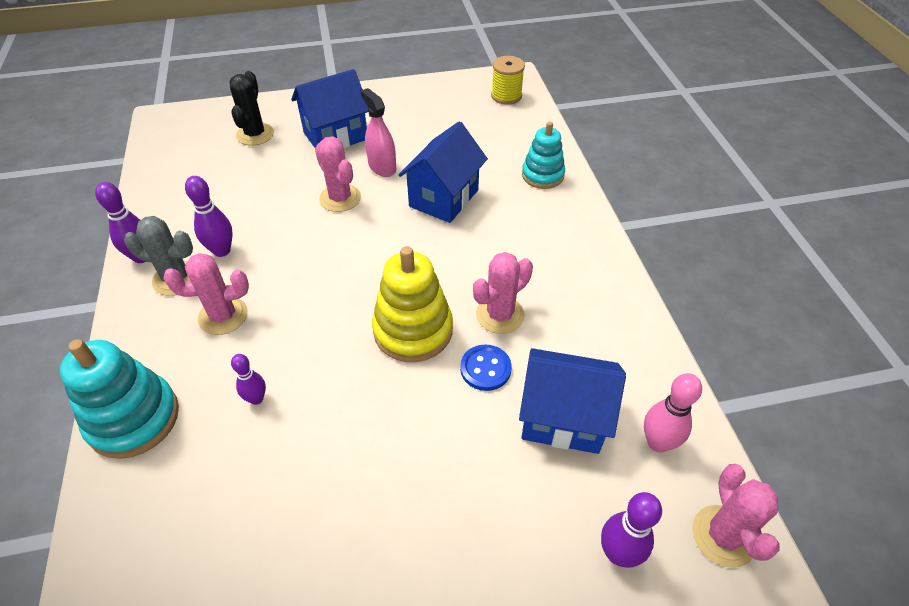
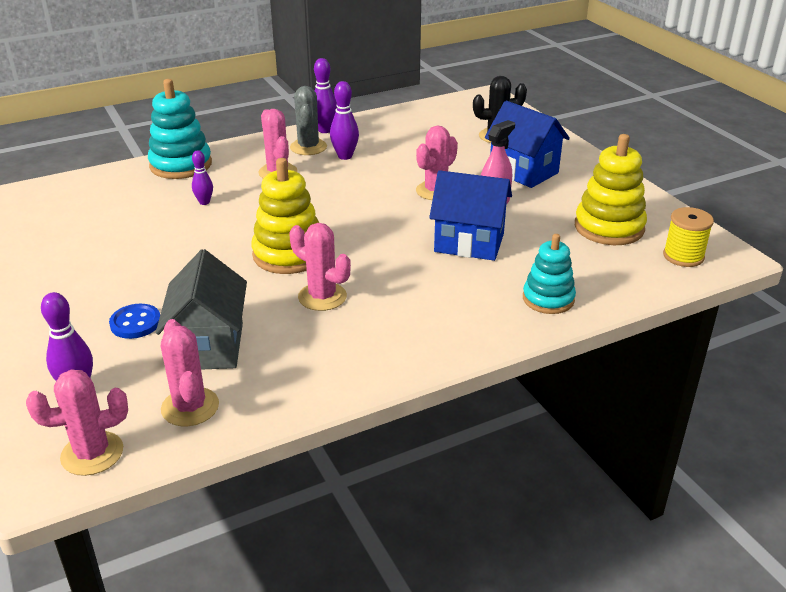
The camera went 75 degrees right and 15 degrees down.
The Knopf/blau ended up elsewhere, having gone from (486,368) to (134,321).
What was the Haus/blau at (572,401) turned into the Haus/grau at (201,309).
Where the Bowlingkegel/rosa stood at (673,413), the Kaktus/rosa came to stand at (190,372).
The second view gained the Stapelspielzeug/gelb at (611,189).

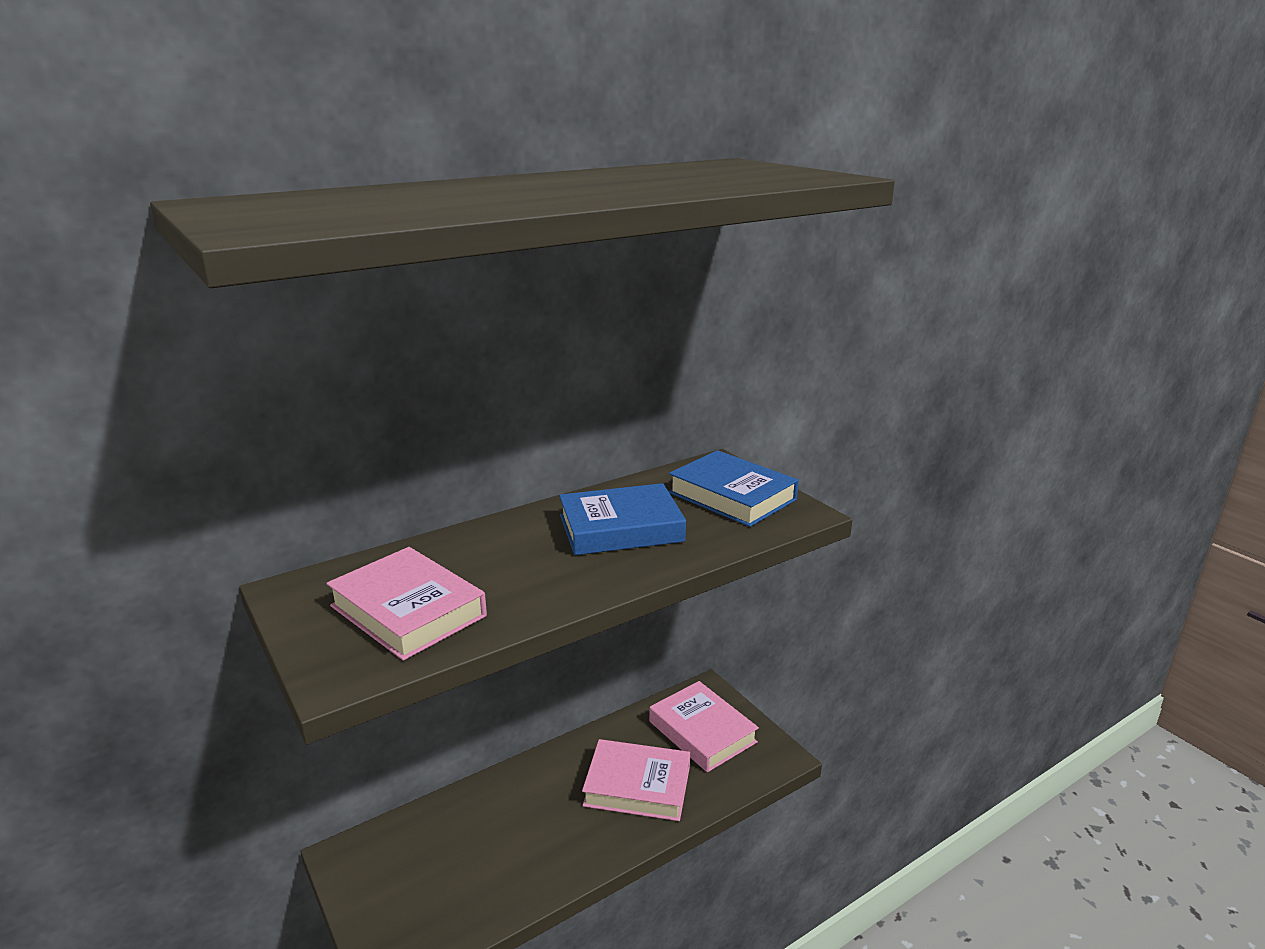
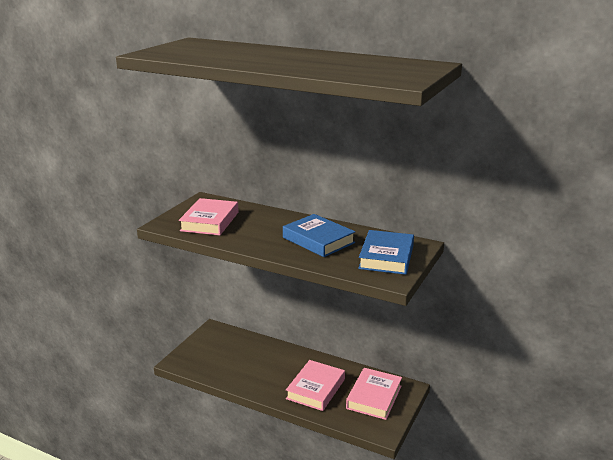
The camera went 60 degrees right and 0 degrees up.
The Buch/rosa at (636,780) ended up facing another way, 45 degrees clockwise from before.

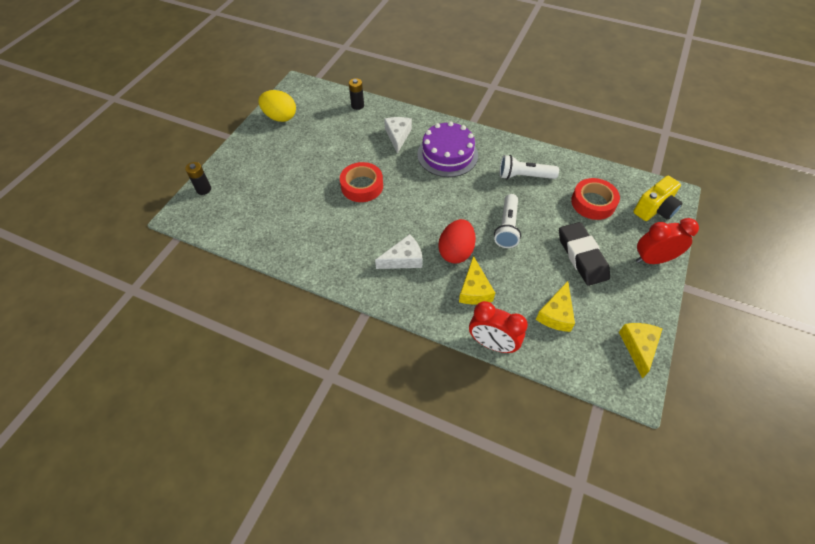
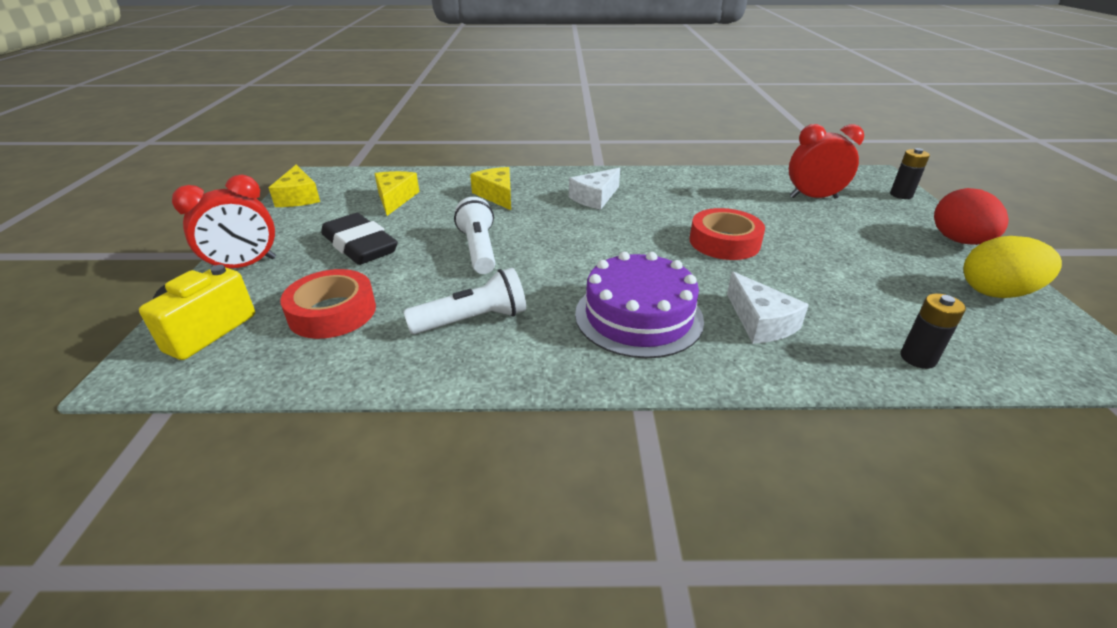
The camera went 155 degrees right and 20 degrees down.
The Ei/rot ended up elsewhere, having gone from (457,241) to (971,216).
The Wecker/rot ended up elsewhere, having gone from (498,327) to (826,161).

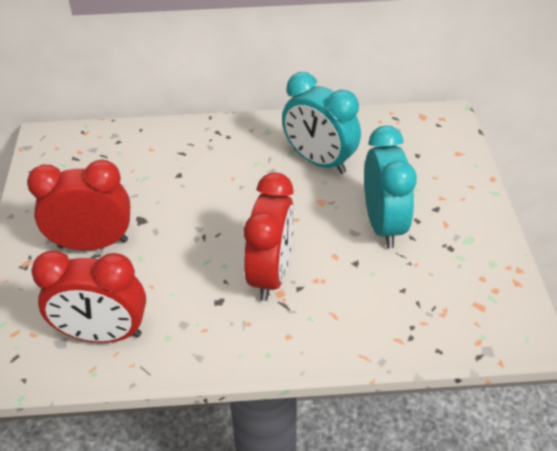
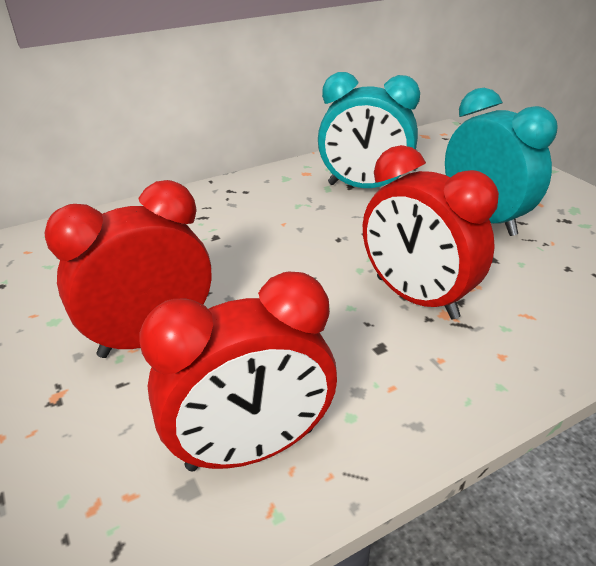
The camera went 25 degrees left and 10 degrees down.
The Wecker/rot at (269,236) ended up facing another way, 150 degrees clockwise from before.

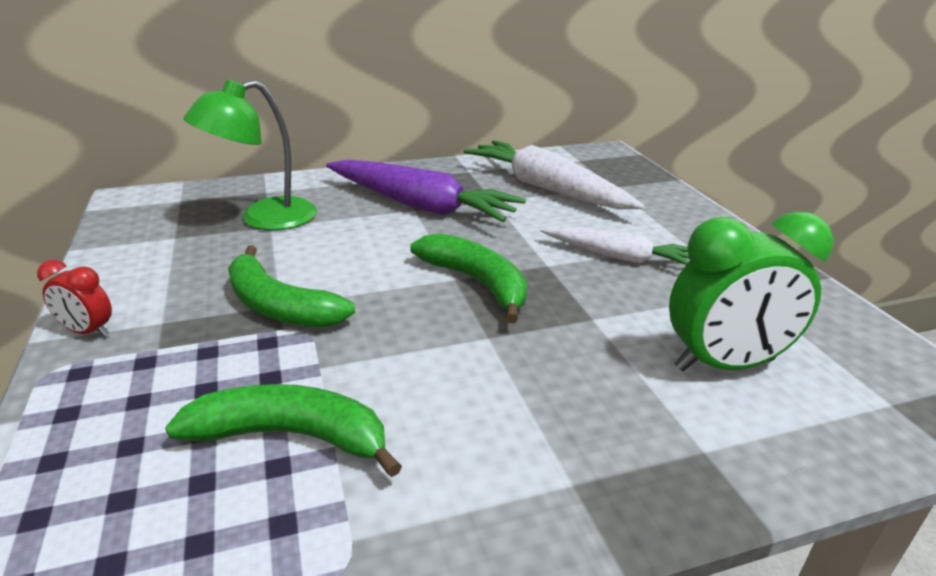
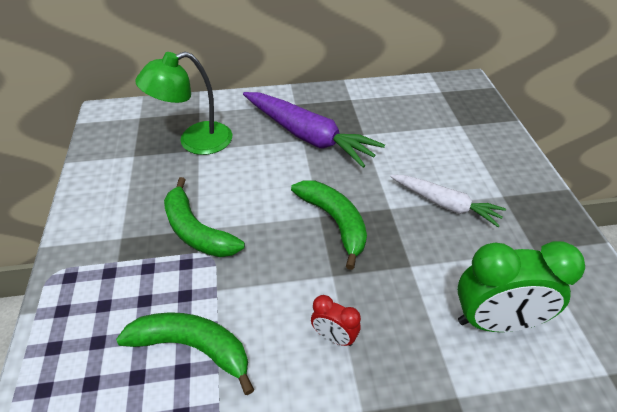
The camera went 10 degrees right and 15 degrees up.
The Wecker/rot ended up elsewhere, having gone from (74,298) to (336,320).
The second view lost the Karotte/weiß at (553,174).

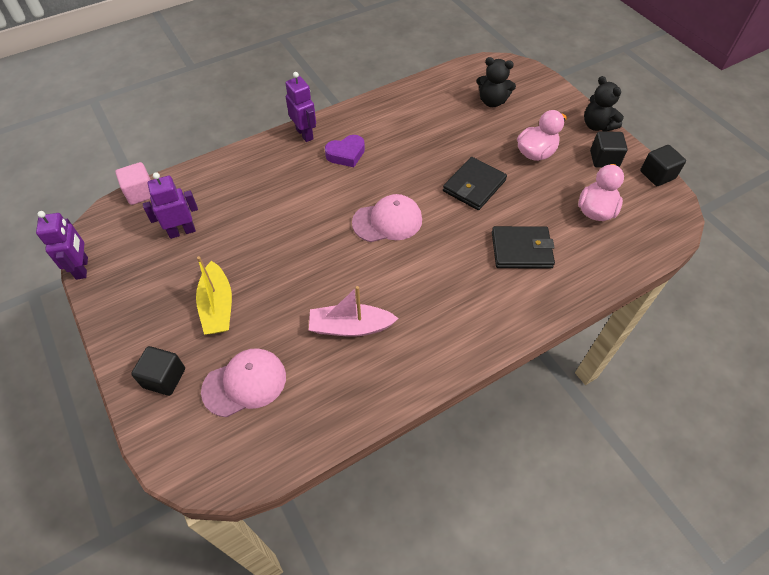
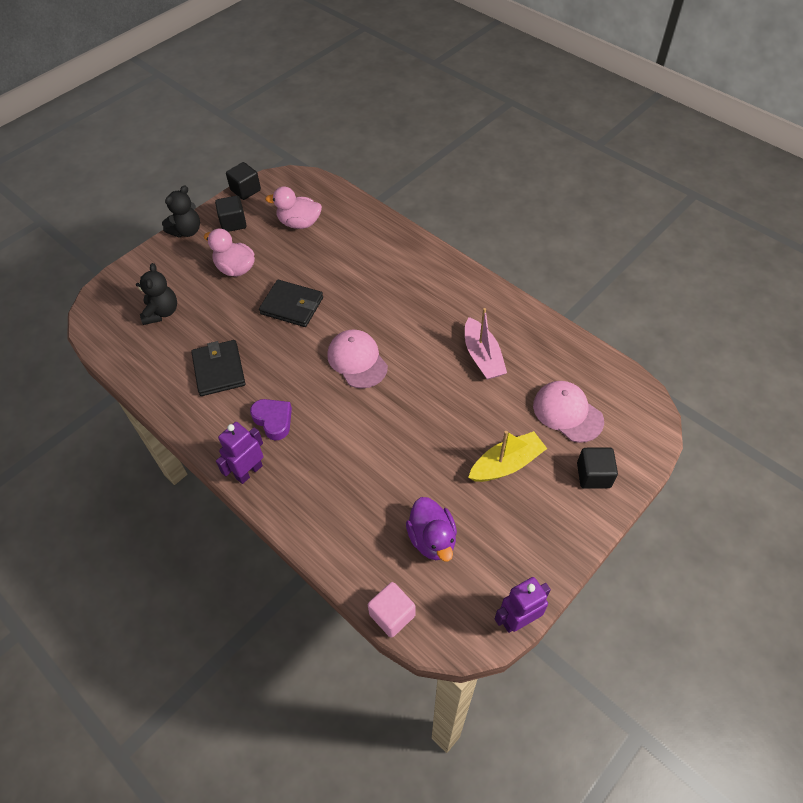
The camera went 105 degrees left and 0 degrees up.
Where the Roboter/lila stood at (170,206), the Ente/lila came to stand at (431,529).
The Geldbörse/schwarz ended up elsewhere, having gone from (523,247) to (218,368).

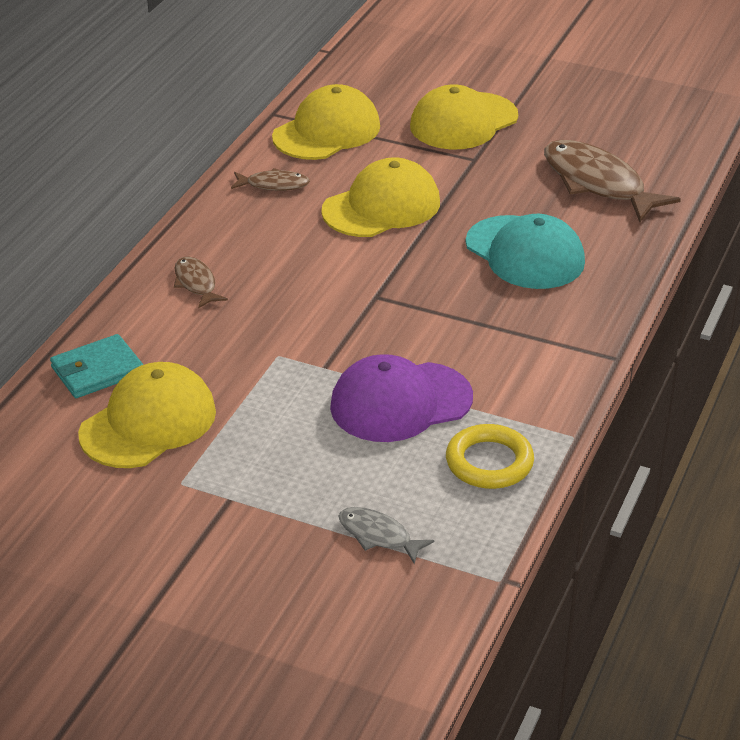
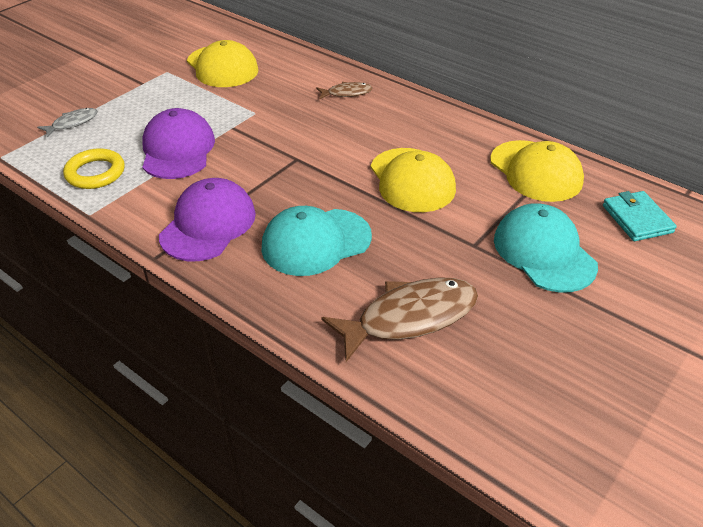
The camera went 105 degrees right and 5 degrees up.
The Geldbörse/türkis ended up elsewhere, having gone from (96,366) to (640,216).
The second view lost the Fisch/braun at (270,179).
What was the Kappe/gelb at (464,116) turned into the Kappe/türkis at (546,248).
The second view gained the Kappe/lila at (207,219).

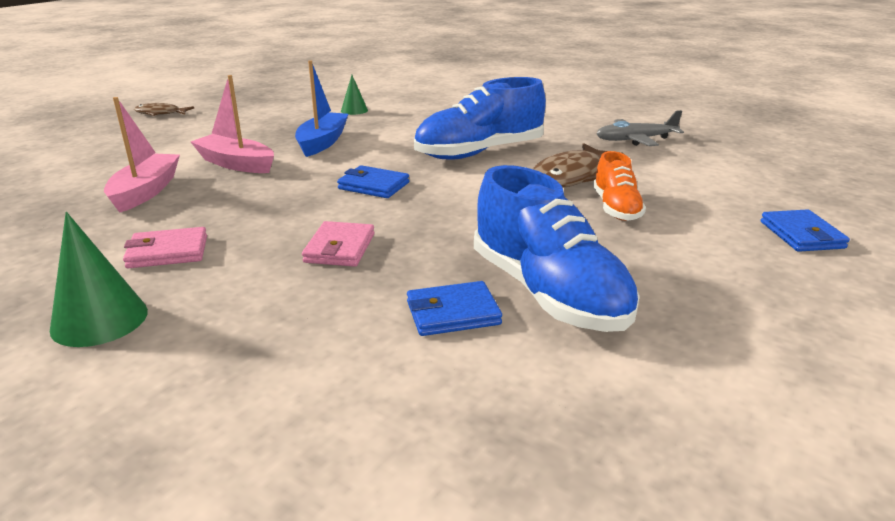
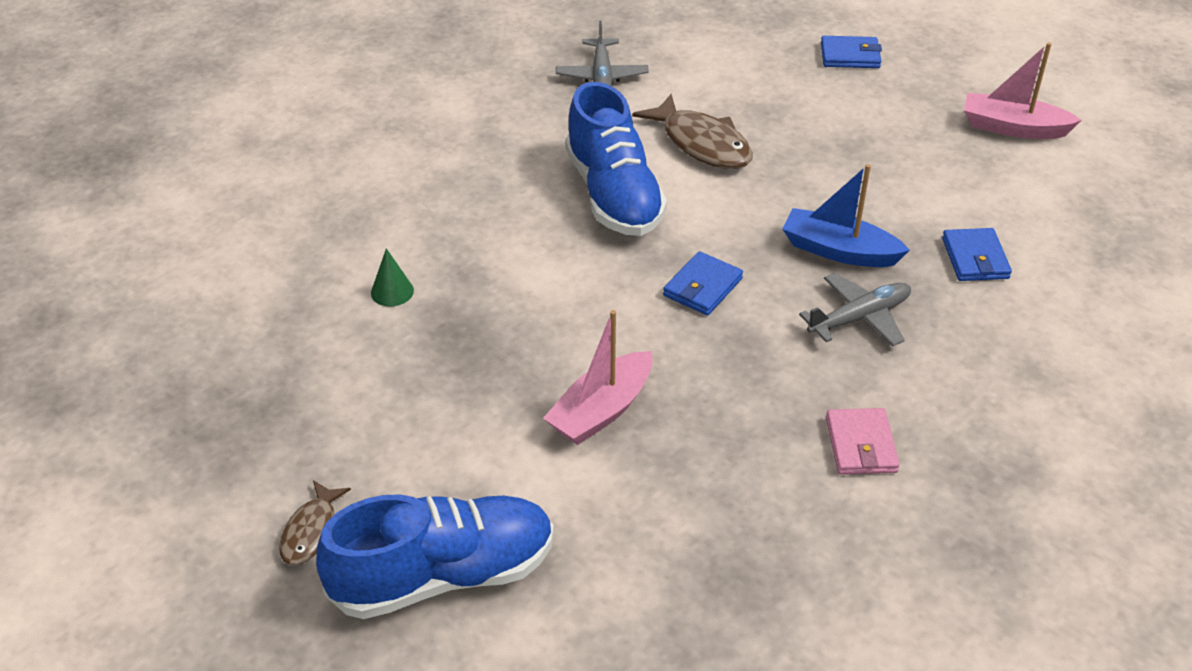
The camera went 80 degrees left and 15 degrees up.
The second view lost the Kegel/grün at (99,279).
The Boot/rosa ended up elsewhere, having gone from (142,155) to (1023,90).
The Boot/blau ended up elsewhere, having gone from (321,108) to (846,215).
Where the Geldbörse/rosa stood at (338,244), the Flugzeug/grau came to stand at (855,309).
The Schuh/blau ended up elsewhere, having gone from (557,248) to (435,556).
The second view lost the Schuh/orange at (619,186).

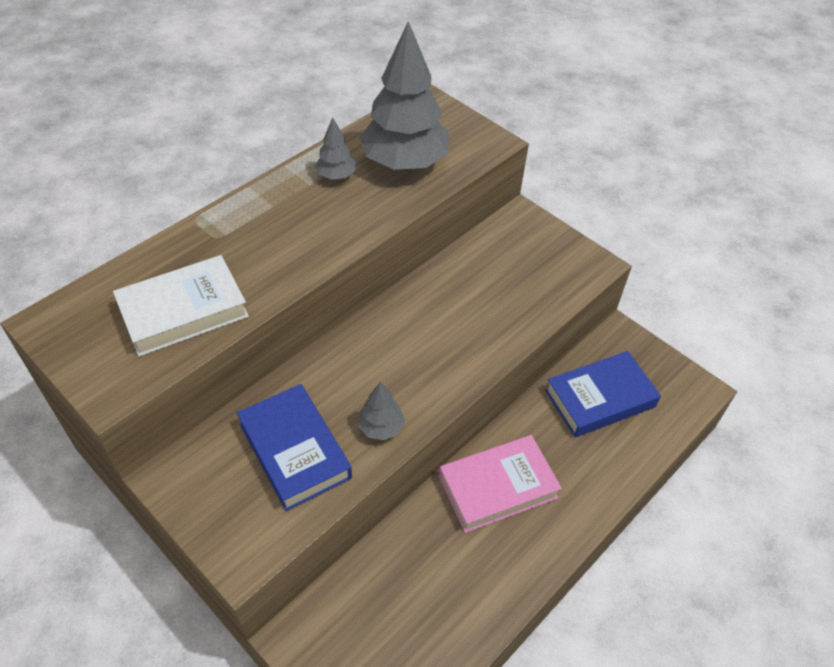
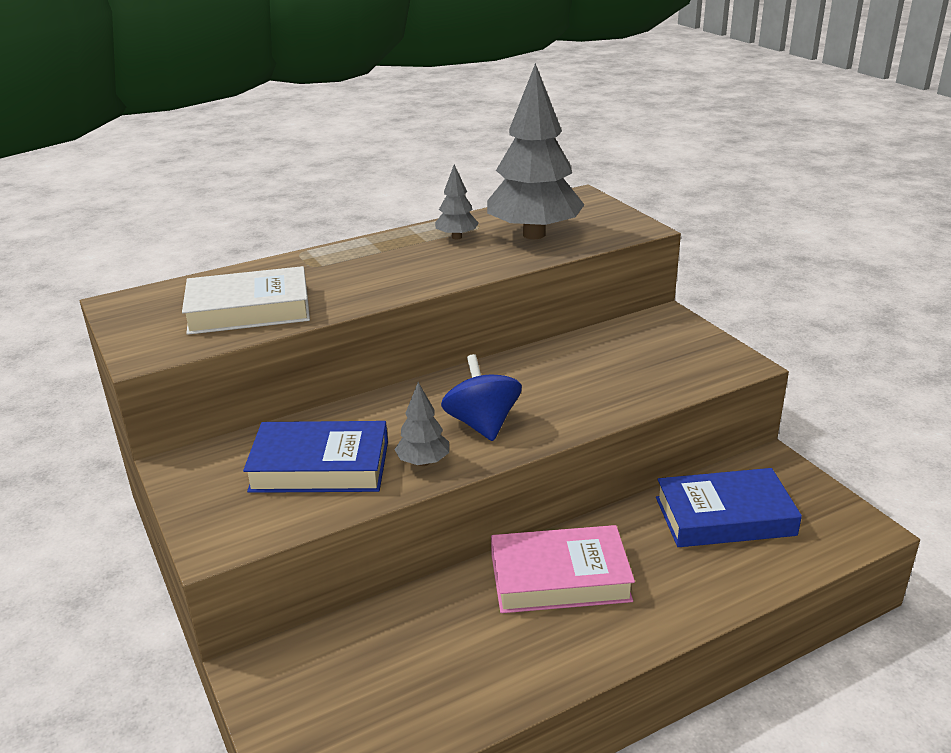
The camera went 20 degrees right and 20 degrees down.
The Buch/blau at (294,447) ended up facing another way, 75 degrees counterclockwise from before.
The second view gained the Kreisel/blau at (481,397).

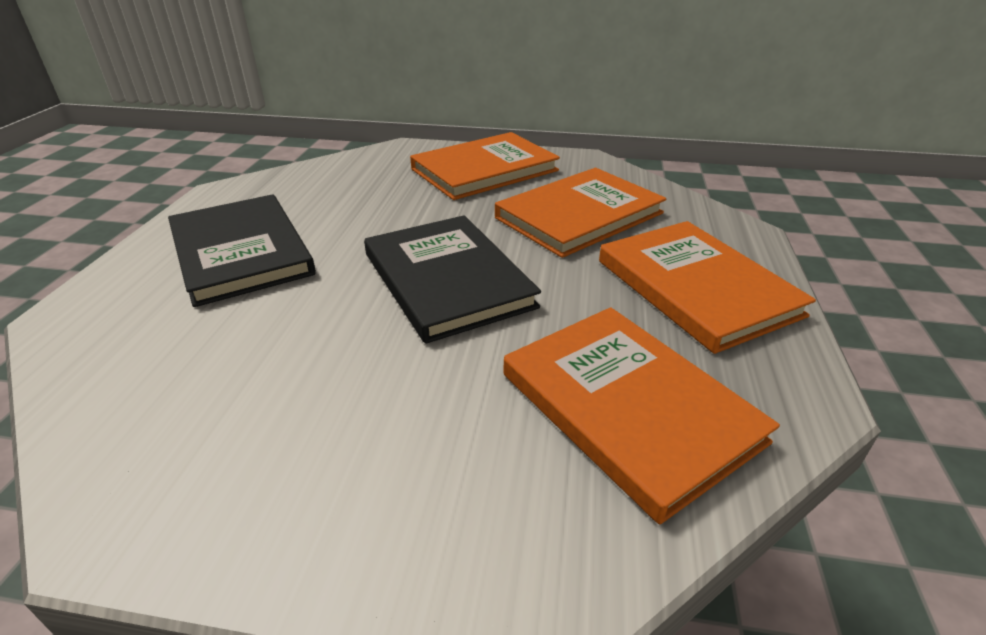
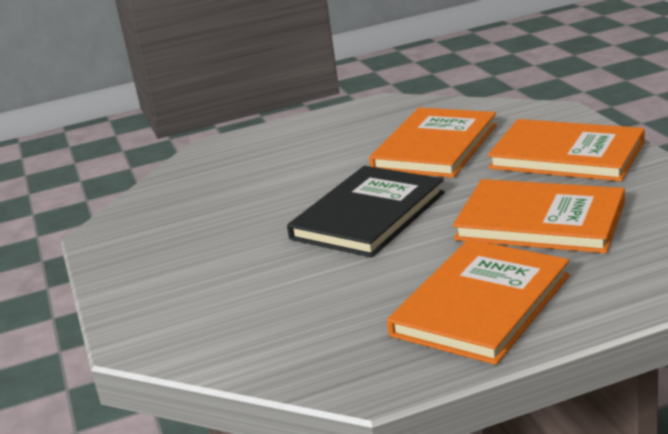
The camera went 65 degrees right and 10 degrees down.
The second view lost the Buch/schwarz at (242,250).
The Buch/orange ended up elsewhere, having gone from (642,415) to (433,143).

